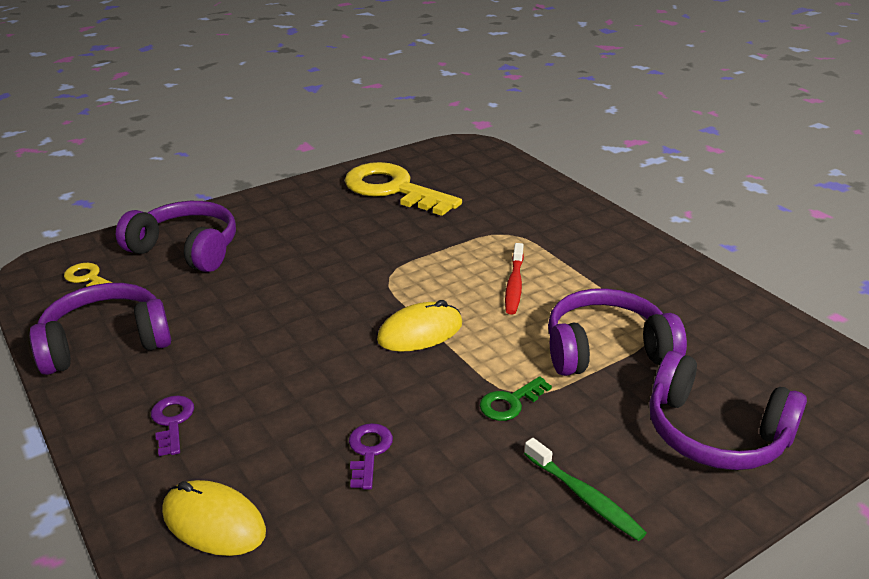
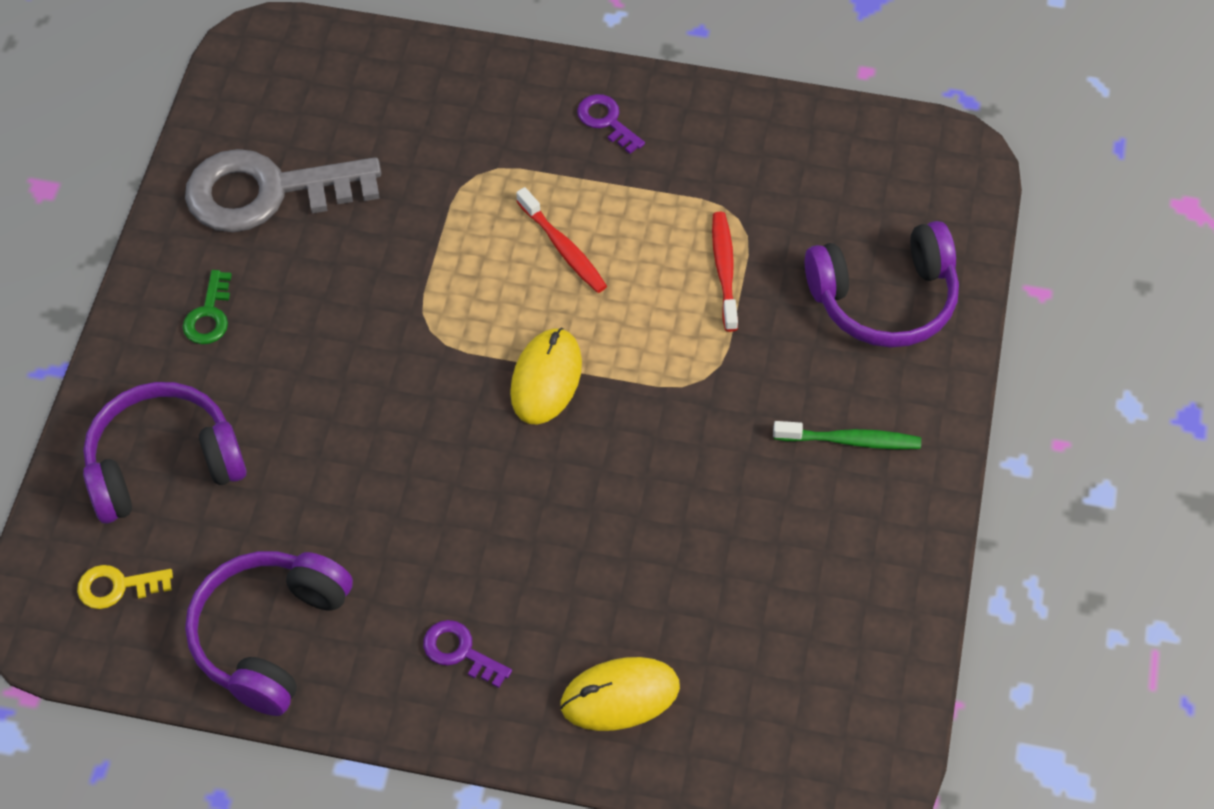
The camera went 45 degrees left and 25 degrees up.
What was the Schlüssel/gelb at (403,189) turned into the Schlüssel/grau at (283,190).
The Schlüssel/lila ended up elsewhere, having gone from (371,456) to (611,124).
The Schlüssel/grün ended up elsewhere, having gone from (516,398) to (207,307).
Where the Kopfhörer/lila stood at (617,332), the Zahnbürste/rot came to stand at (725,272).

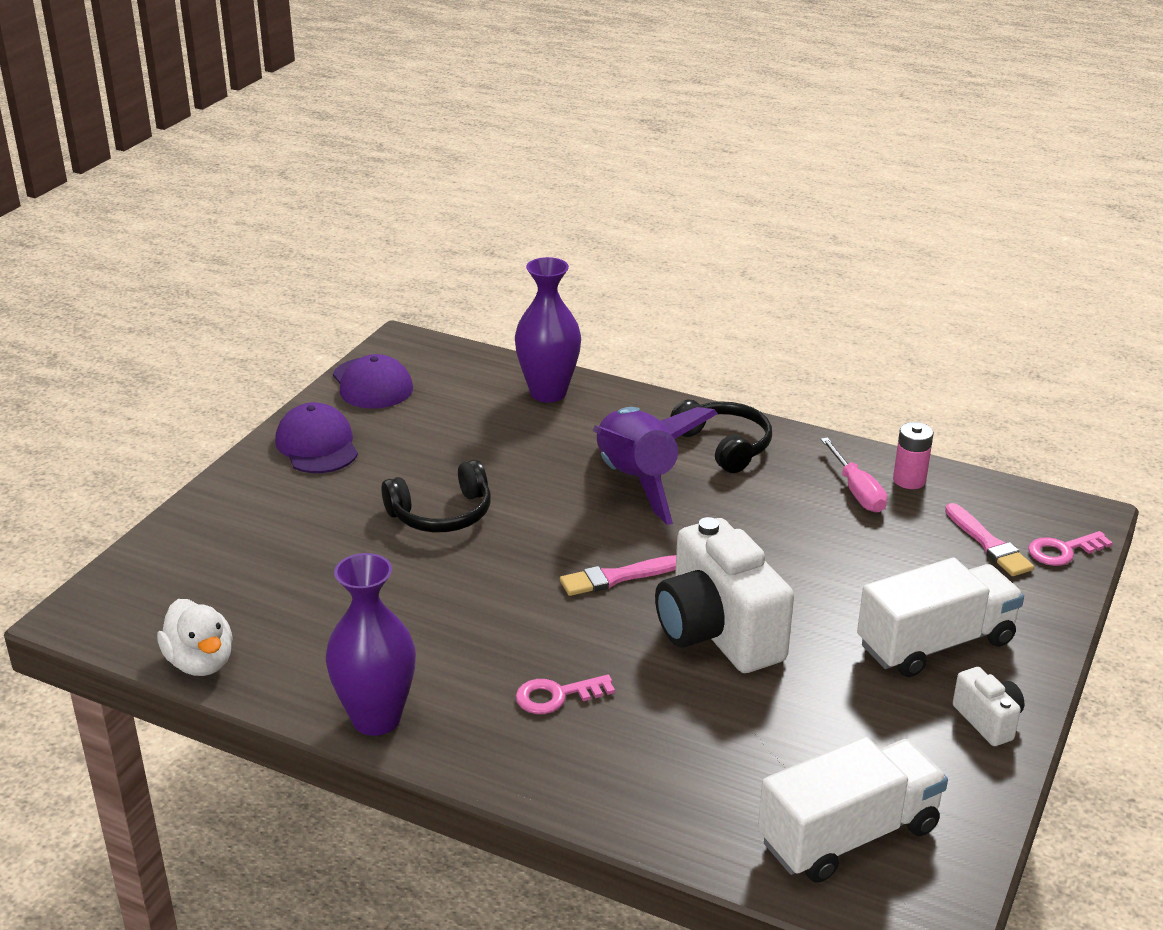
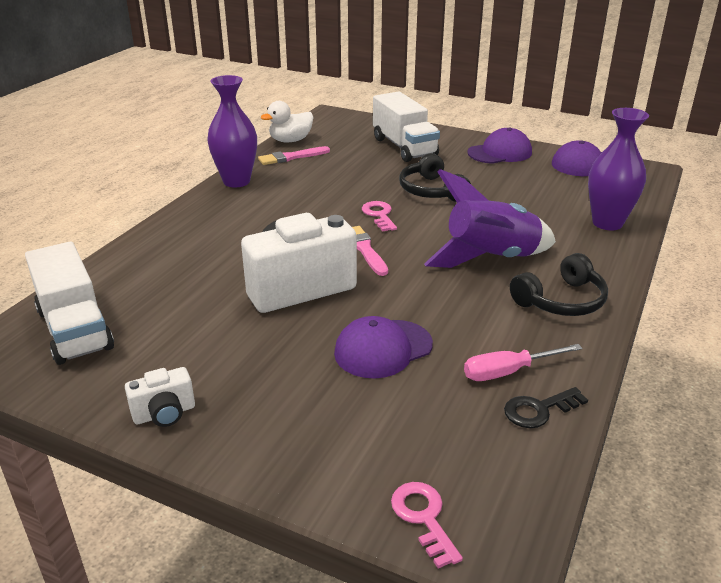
The camera went 90 degrees right and 0 degrees up.
The Schlüssel/rosa ended up elsewhere, having gone from (565,694) to (379,216).
The Lastwagen/weiß ended up elsewhere, having gone from (940,617) to (406,127).
Where the Batterie/rosa stood at (913,455), the Schlüssel/schwarz came to stand at (546,407).
The Pinsel/rosa ended up elsewhere, having gone from (989,539) to (294,155).
The second view gained the Kappe/lila at (383,347).

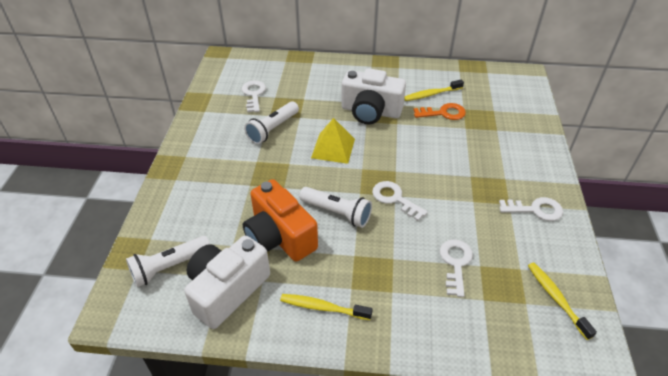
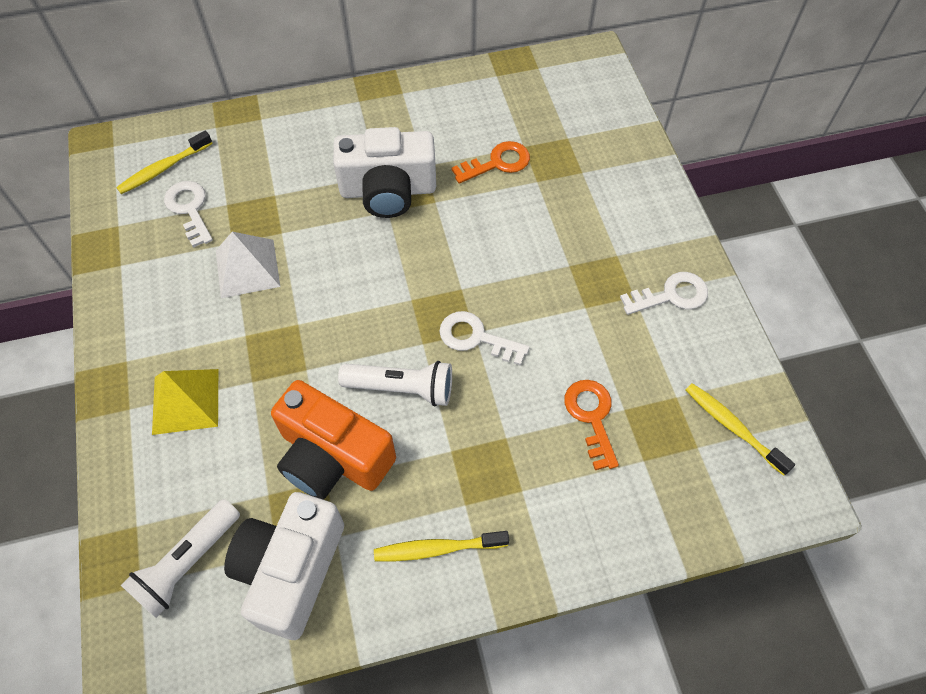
The camera went 20 degrees left and 15 degrees up.
Where the Taschenlampe/weiß stood at (271,122), the Pyramide/weiß came to stand at (248,265).
The Pyramide/gelb ended up elsewhere, having gone from (333,141) to (185,402).
The Zahnbürste/gelb ended up elsewhere, having gone from (434,90) to (164,162).
What was the Schlüssel/weiß at (456,268) turned into the Schlüssel/orange at (591,425).

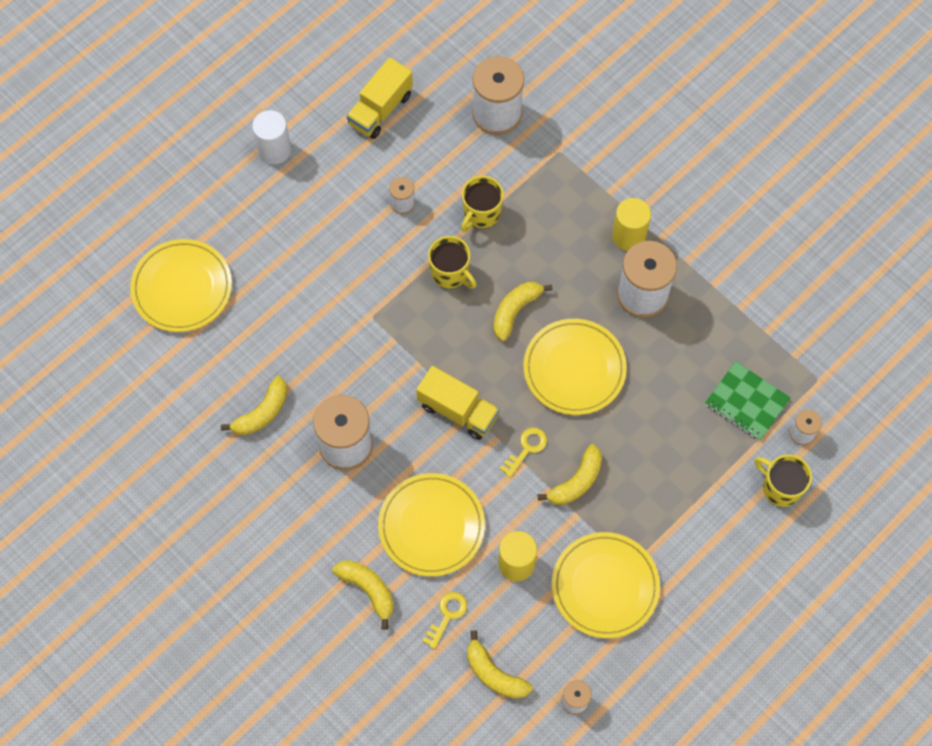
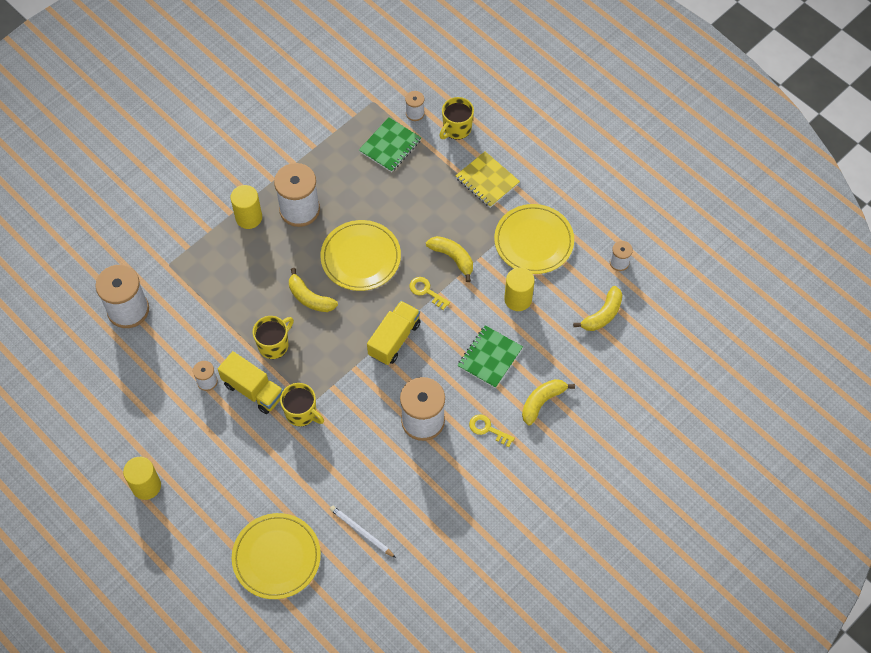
The camera went 90 degrees left and 5 degrees down.
The second view lost the Banane/gelb at (254,405).
What was the Vollzylinder/weiß at (271,137) turned into the Vollzylinder/gelb at (142,478).
The Lastwagen/gelb ended up elsewhere, having gone from (380,98) to (250,382).
Where the Teller/gelb stood at (431,525), the Notizbuch/grün came to stand at (490,356).
The Schlüssel/gelb ended up elsewhere, having gone from (444,620) to (492,430).
The Tasse/gelb ended up elsewhere, having gone from (482,204) to (302,404).
The second view gained the Bleistift/weiß at (363,531).
The second view gained the Notizbuch/gelb at (487,179).

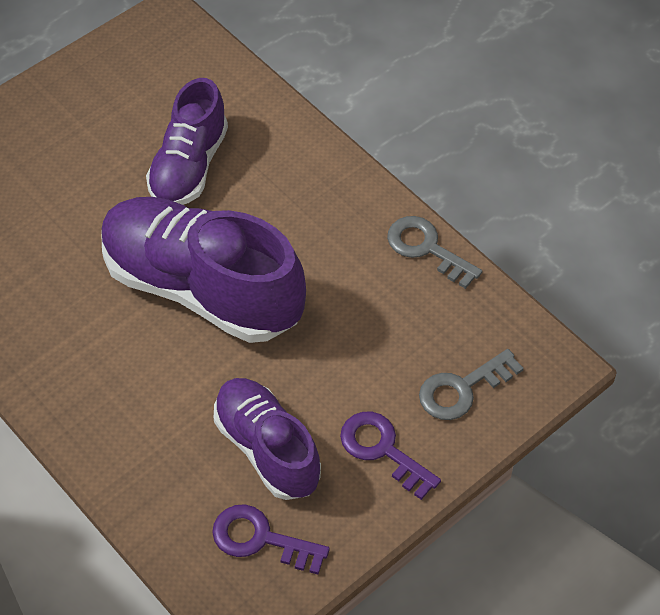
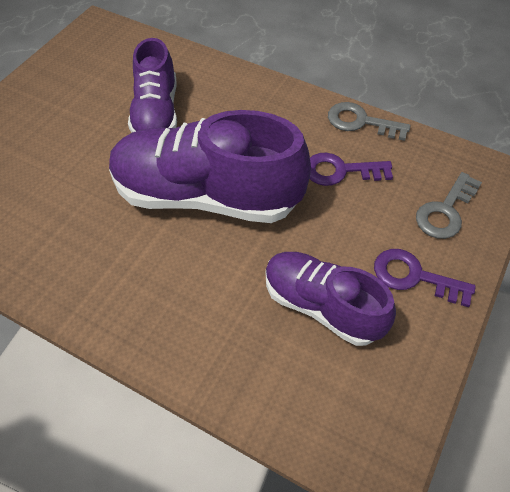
The camera went 20 degrees left and 0 degrees up.
The Schlüssel/lila ended up elsewhere, having gone from (271,539) to (351,169).

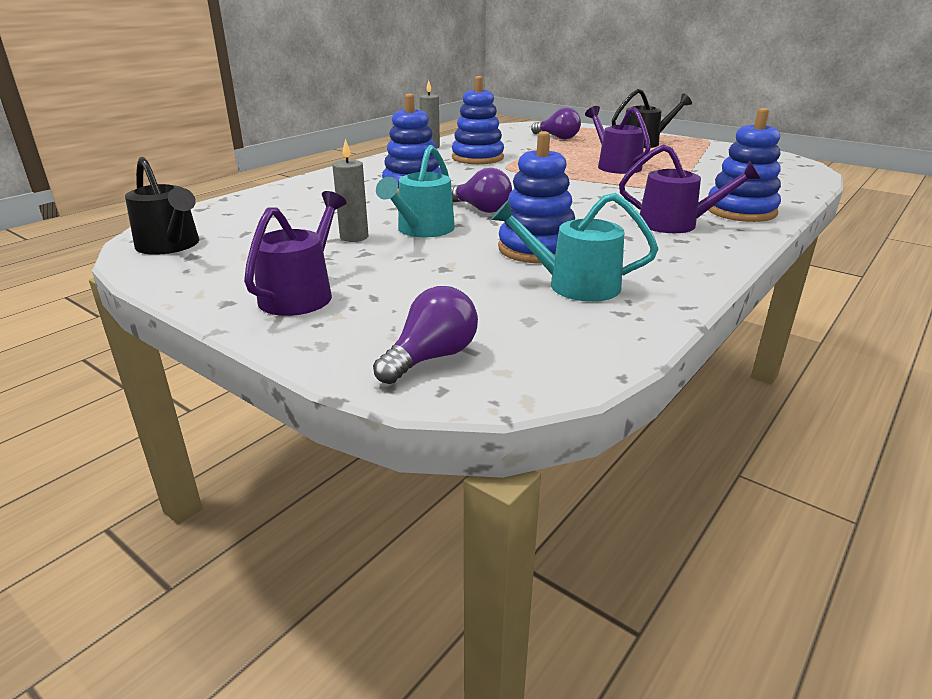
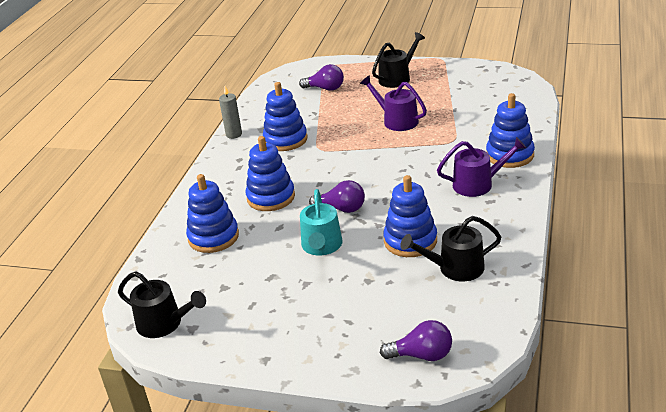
The camera went 20 degrees left and 5 degrees up.
The second view lost the Gießkanne/lila at (295,253).
The second view lost the Kerze/grau at (351,190).
The Glühbirne/lila at (425,335) ended up facing another way, 75 degrees clockwise from before.
What was the Gießkanne/türkis at (574,247) turned into the Gießkanne/schwarz at (450,248).
The second view gained the Stapelspielzeug/blau at (212,213).

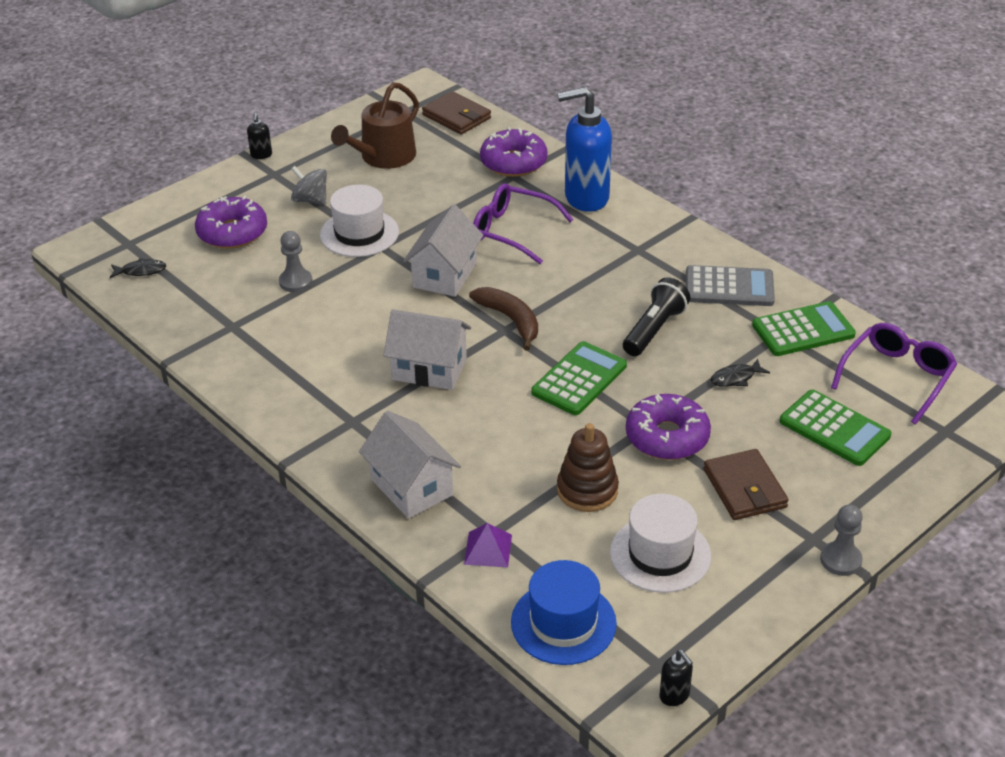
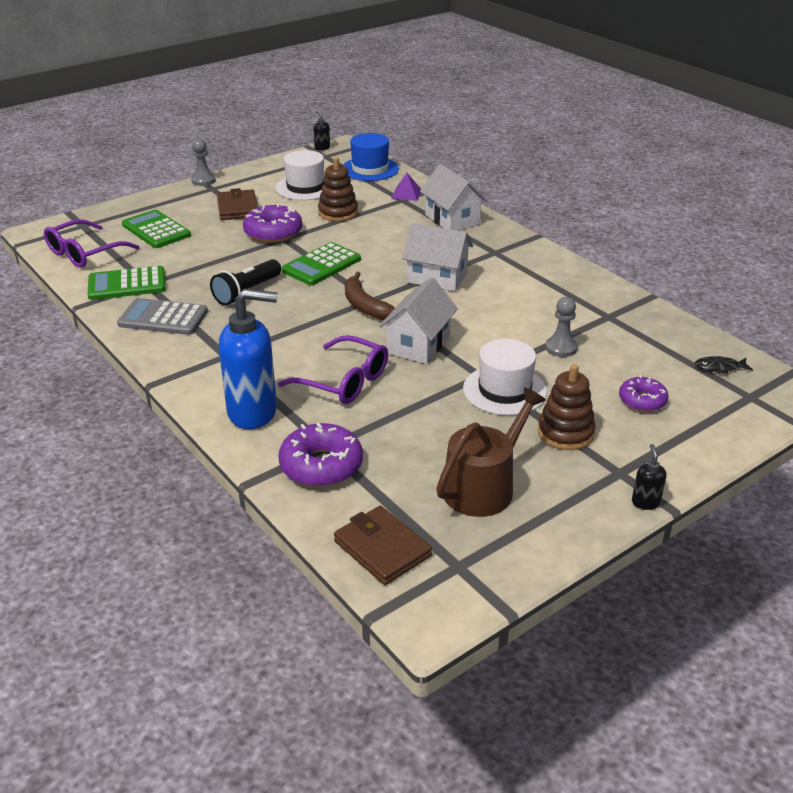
The camera went 175 degrees left and 5 degrees down.
The size of the Donut/lila at (231,222) changed by a factor of 0.63.
Where the Kreisel/grau stood at (309,185), the Stapelspielzeug/braun came to stand at (567,407).
The second view lost the Fisch/schwarz at (740,373).

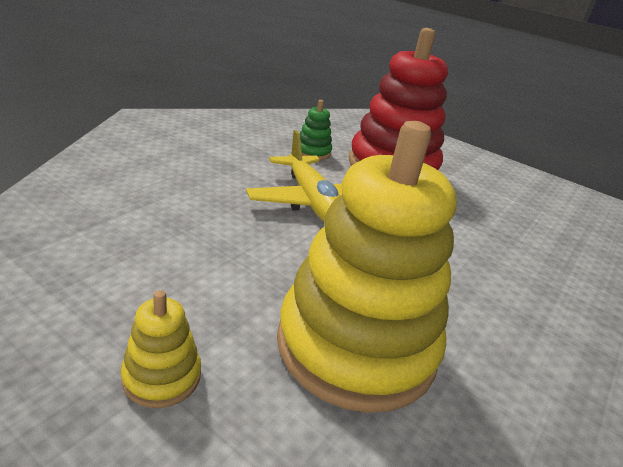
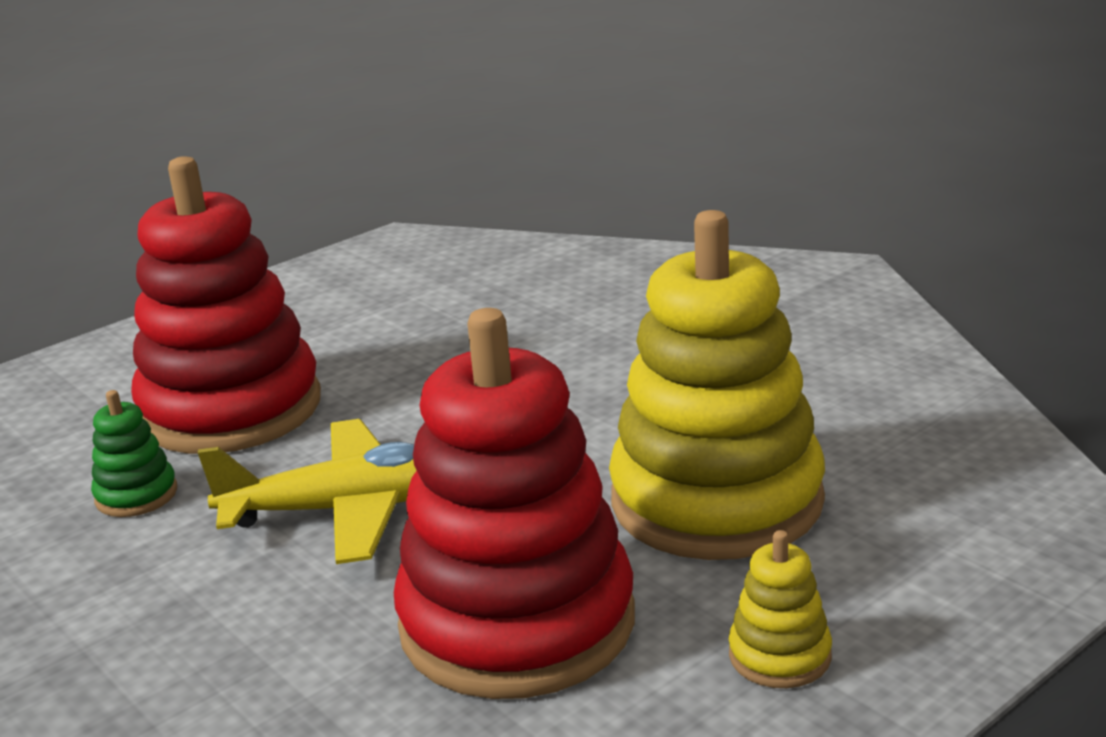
The camera went 70 degrees left and 5 degrees down.
The second view gained the Stapelspielzeug/rot at (514,503).

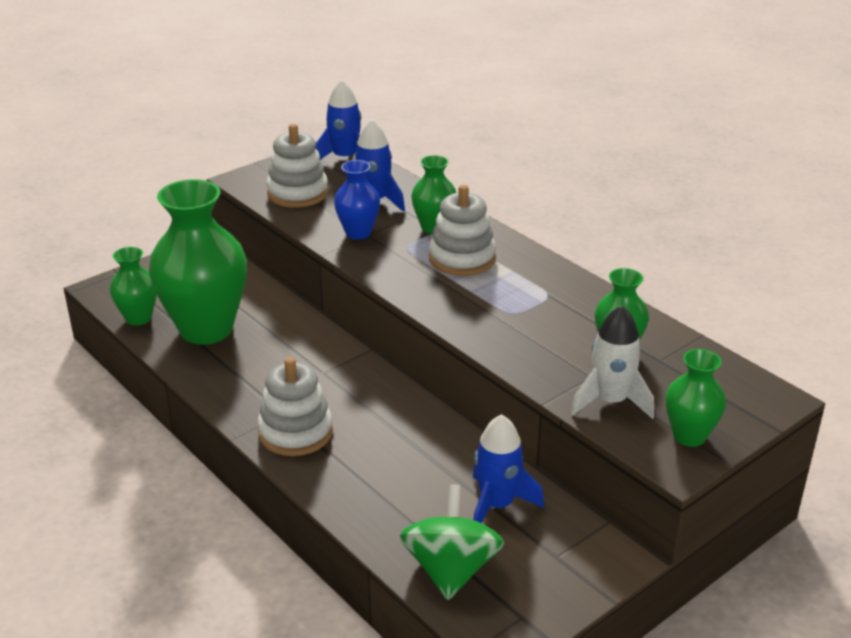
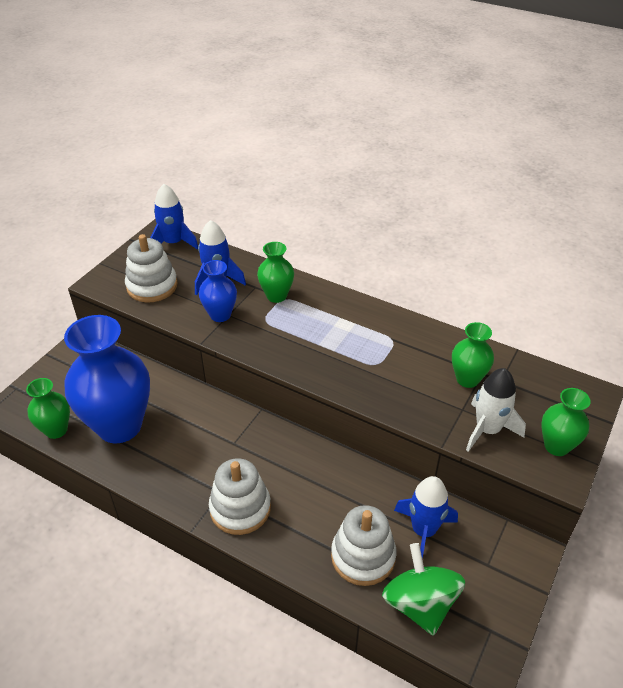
The camera went 20 degrees left and 10 degrees up.
What was the Vase/grün at (198,262) turned into the Vase/blau at (107,379).
The Stapelspielzeug/weiß ended up elsewhere, having gone from (462,230) to (364,545).

